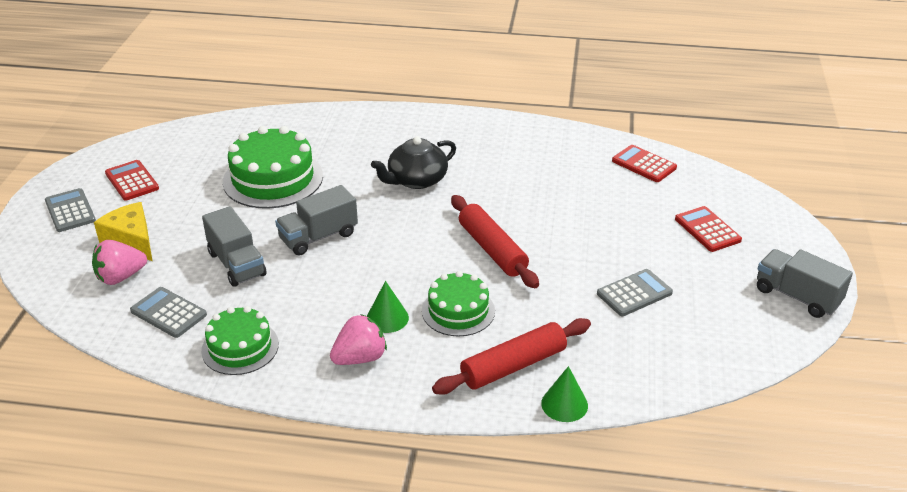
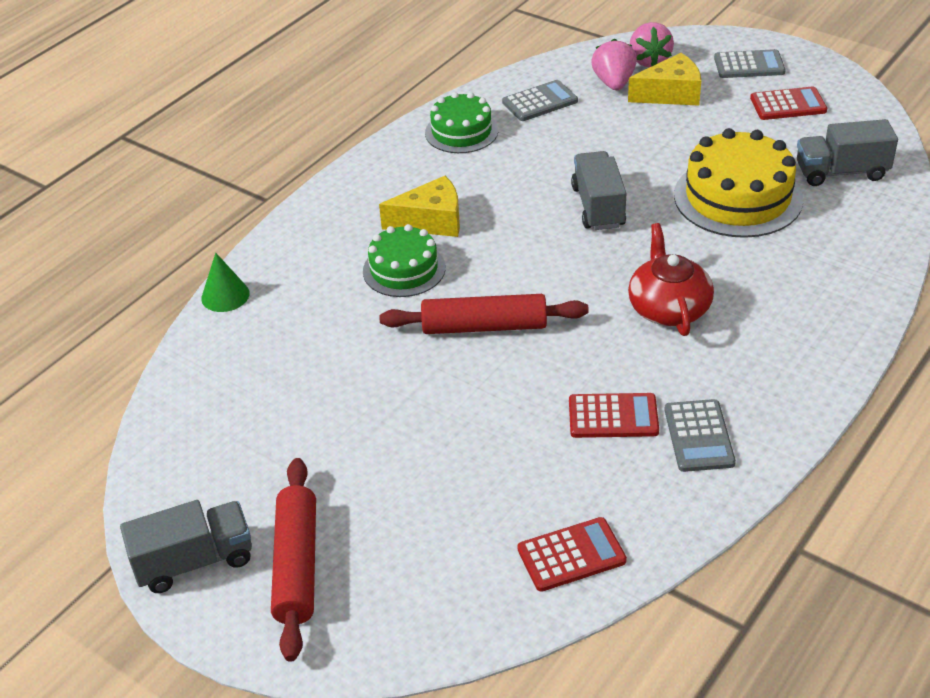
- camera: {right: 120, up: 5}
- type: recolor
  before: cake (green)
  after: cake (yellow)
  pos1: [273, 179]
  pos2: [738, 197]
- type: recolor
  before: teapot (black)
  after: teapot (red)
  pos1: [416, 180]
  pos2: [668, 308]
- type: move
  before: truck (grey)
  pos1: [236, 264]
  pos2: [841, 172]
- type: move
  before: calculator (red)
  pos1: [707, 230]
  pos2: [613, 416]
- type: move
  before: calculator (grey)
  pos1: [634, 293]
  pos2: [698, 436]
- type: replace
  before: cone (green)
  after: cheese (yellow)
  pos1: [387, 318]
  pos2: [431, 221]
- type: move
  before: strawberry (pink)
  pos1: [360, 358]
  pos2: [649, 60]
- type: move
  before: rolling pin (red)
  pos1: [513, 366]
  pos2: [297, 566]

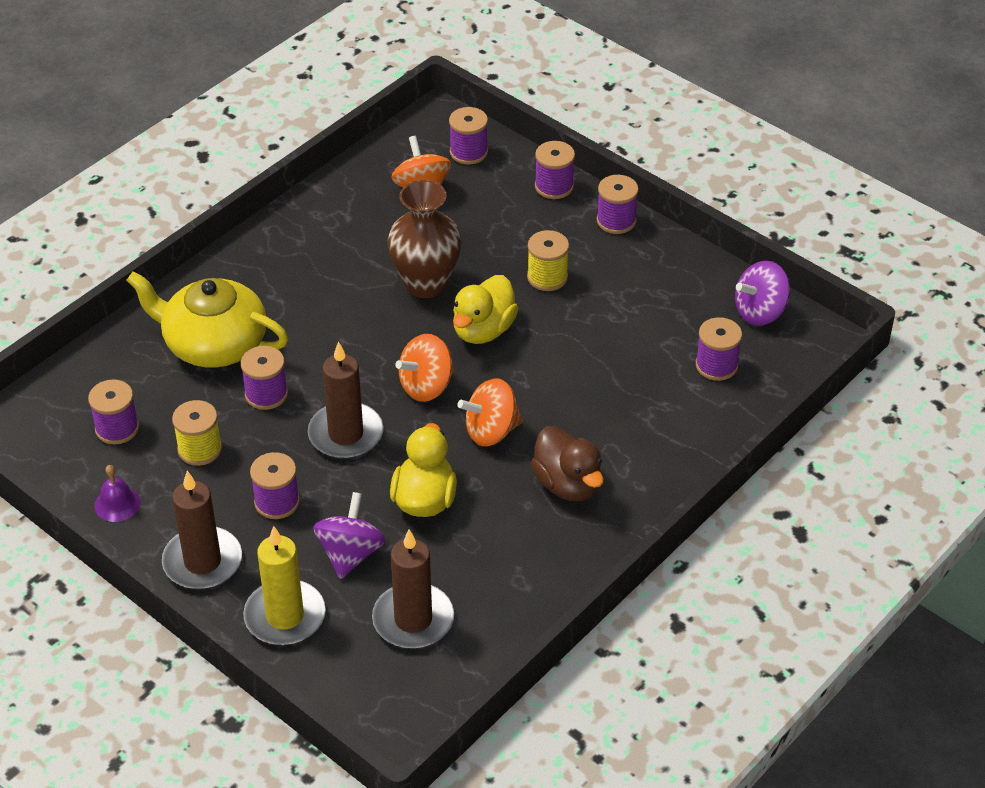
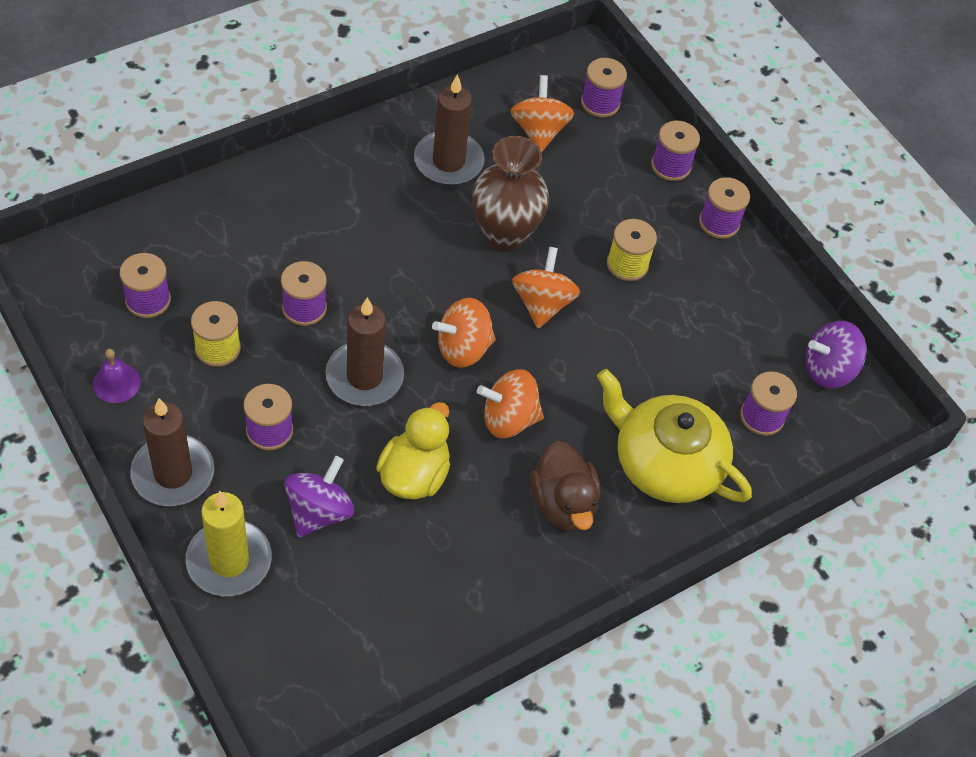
- camera: {right: 10, up: 10}
- type: move
  before: teapot (yellow)
  pos1: [214, 343]
  pos2: [665, 463]
- type: replace
  before: duck (yellow)
  after: spinning top (orange)
  pos1: [483, 330]
  pos2: [542, 304]
- type: move
  before: candle (brown)
  pos1: [413, 619]
  pos2: [448, 161]

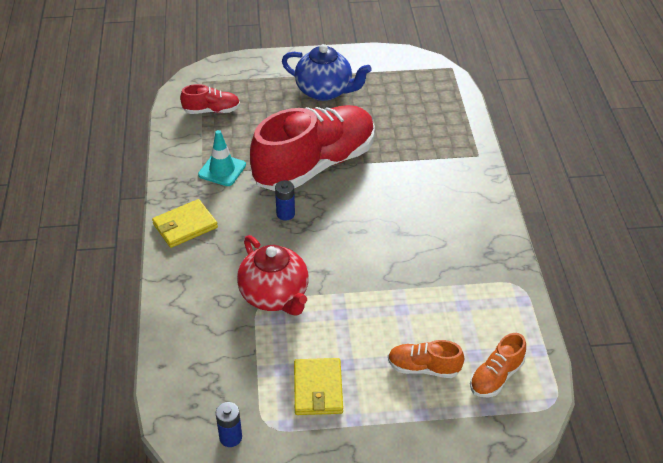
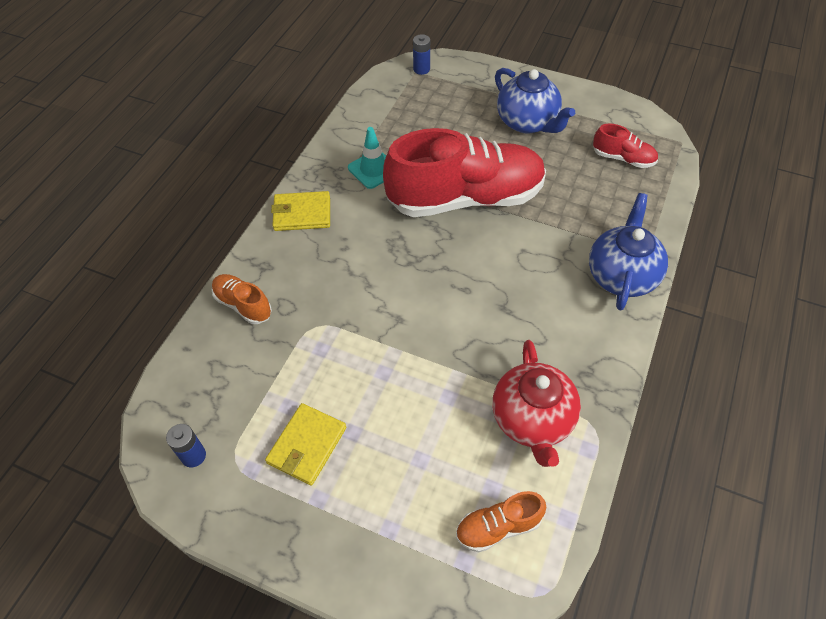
- camera: {right: 30, up: 10}
- type: move
  before: shoe (red)
  pos1: [211, 110]
  pos2: [623, 158]
- type: move
  before: battery (blue)
  pos1: [285, 214]
  pos2: [421, 69]
- type: move
  before: teapot (red)
  pos1: [275, 296]
  pos2: [532, 420]
- type: move
  before: shoe (orange)
  pos1: [423, 368]
  pos2: [243, 305]
- type: insert
  after: teapot (blue)
  pos2: [621, 275]

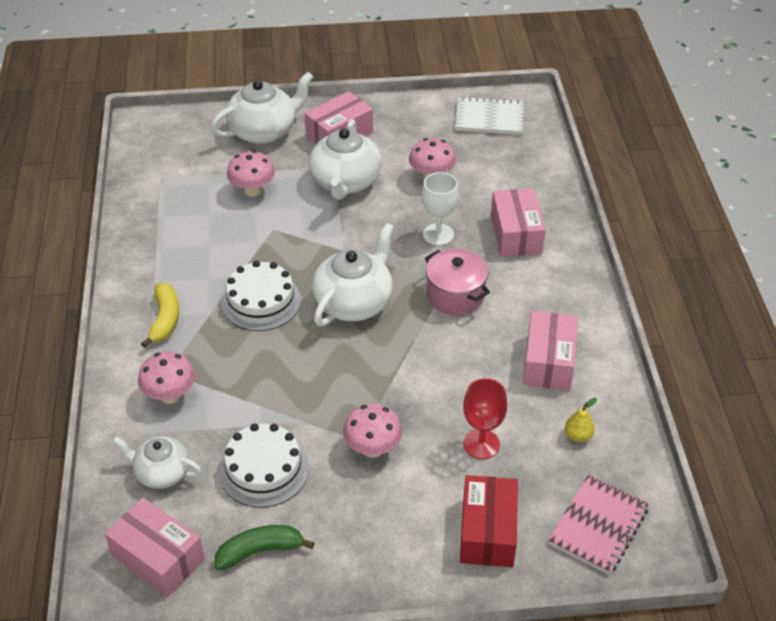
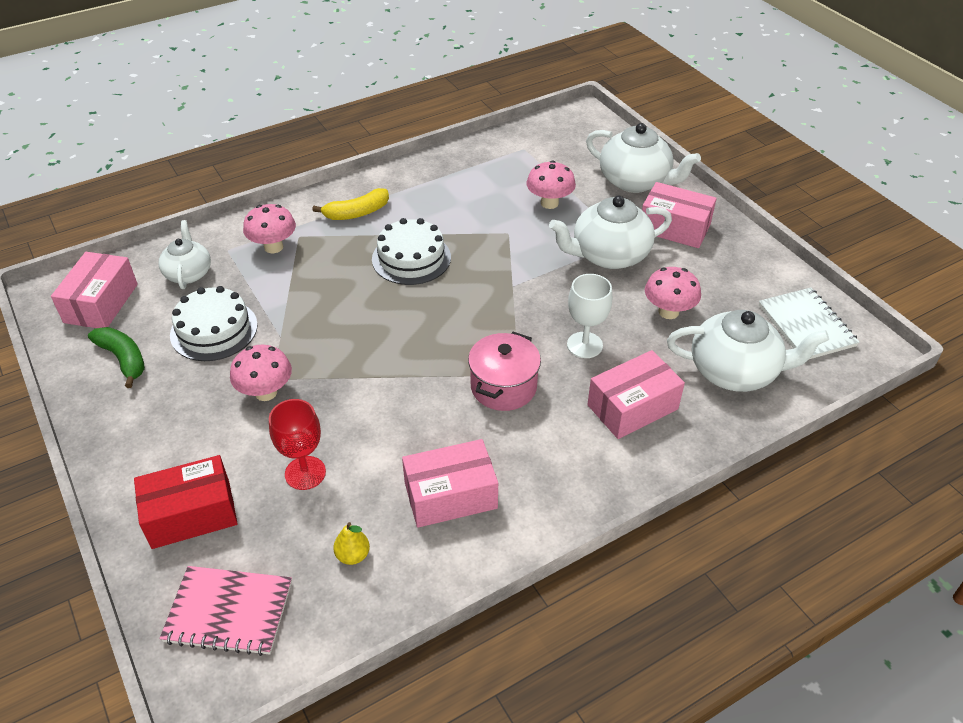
- camera: {right: 65, up: 0}
- type: move
  before: teapot (white)
  pos1: [354, 302]
  pos2: [735, 371]

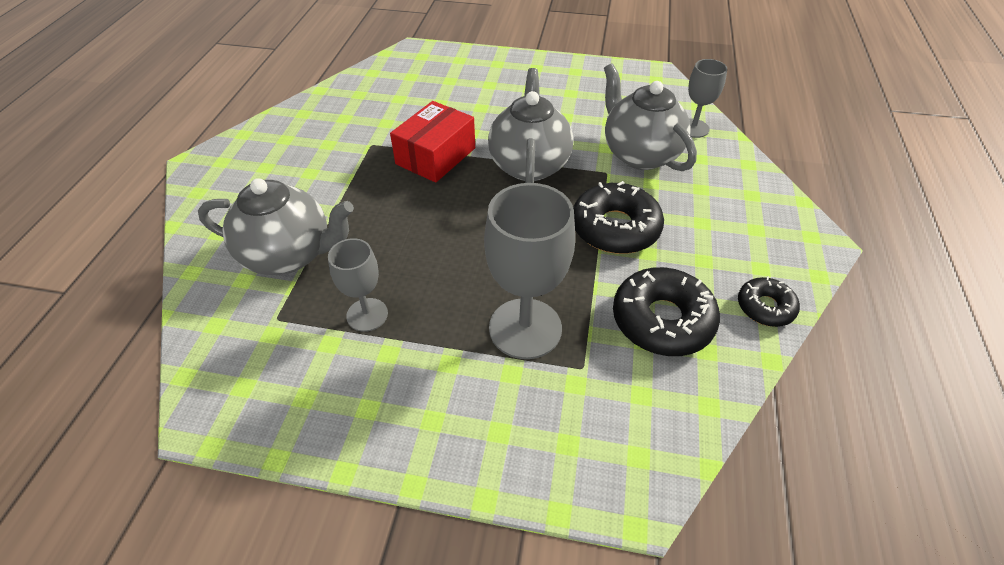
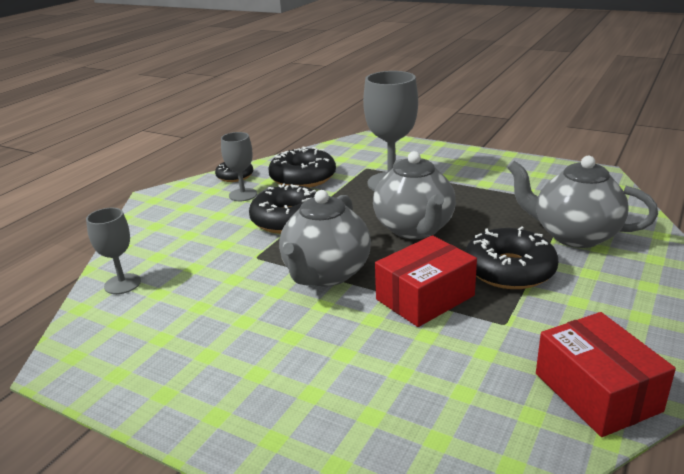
- camera: {right: -160, up: -20}
- type: move
  before: teapot (grey)
  pos1: [639, 154]
  pos2: [415, 229]
- type: move
  before: goblet (grey)
  pos1: [367, 315]
  pos2: [243, 195]
- type: insert
  after: donut (black)
  pos2: [509, 270]
- type: insert
  after: box (red)
  pos2: [597, 392]

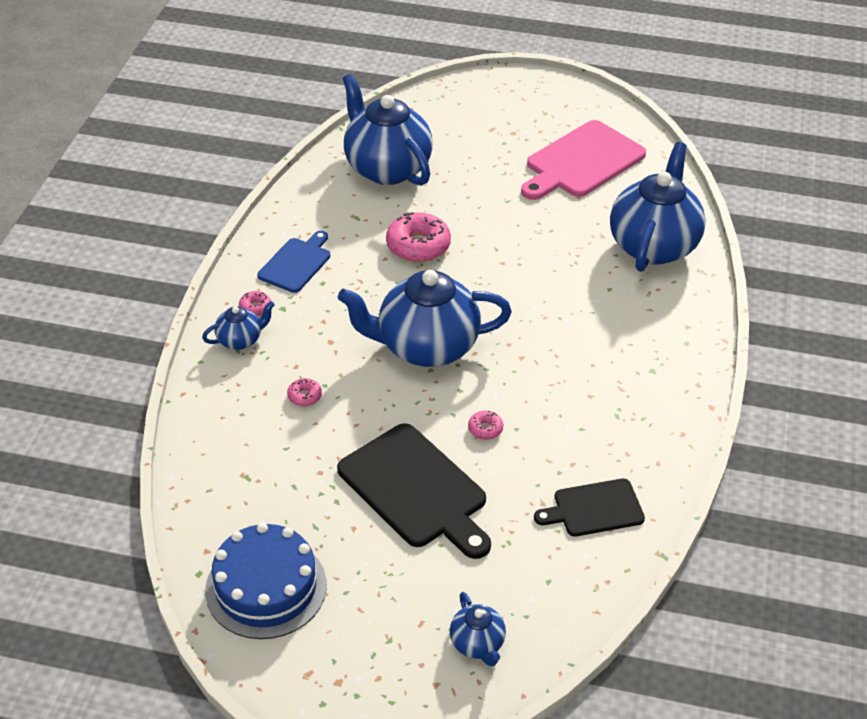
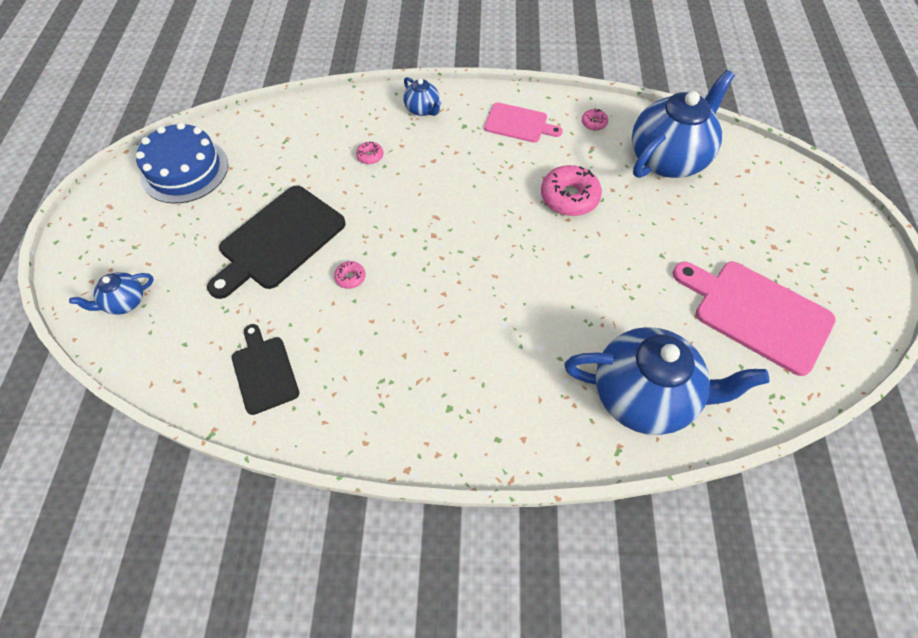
- camera: {right: 80, up: 15}
- type: recolor
  before: cutting board (blue)
  after: cutting board (pink)
  pos1: [296, 263]
  pos2: [518, 123]
- type: delete
  before: teapot (blue)
  pos1: [425, 347]
- type: move
  before: donut (pink)
  pos1: [255, 307]
  pos2: [594, 123]

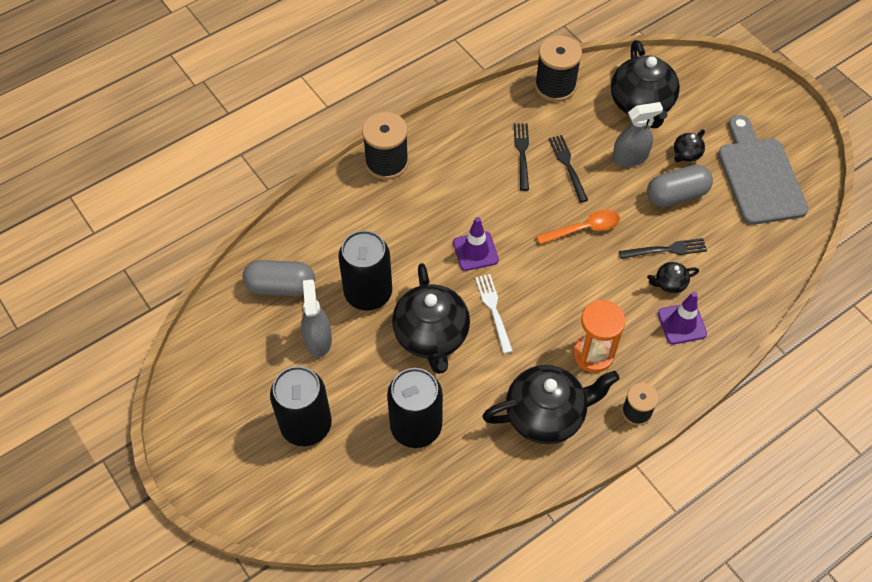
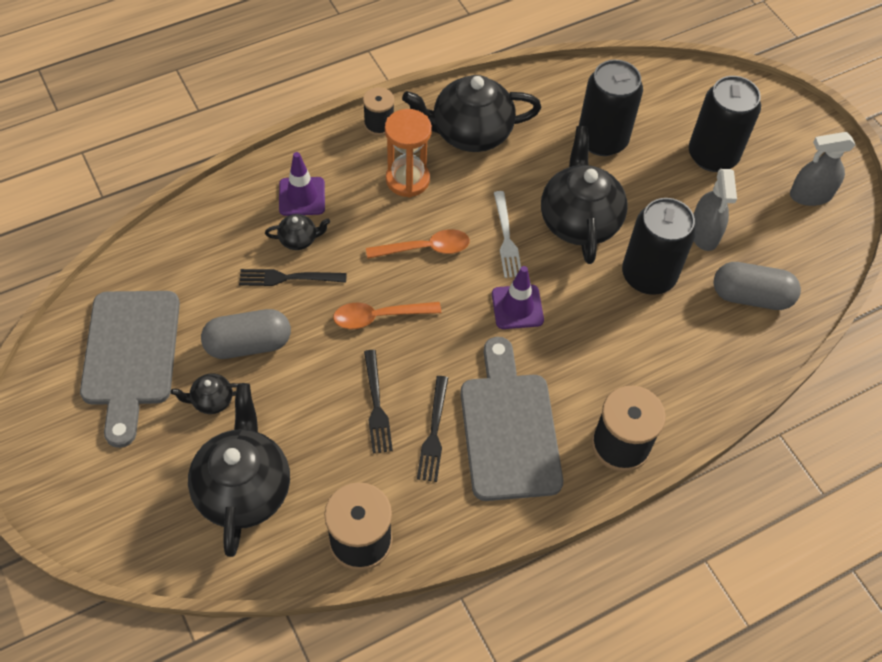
- camera: {right: -175, up: 0}
- type: move
  before: spray bottle (grey)
  pos1: [630, 157]
  pos2: [810, 195]
- type: rotate
  before: teapot (black)
  pos1: [686, 154]
  pos2: [212, 400]
  turn: -150
- type: insert
  after: spoon (orange)
  pos2: [425, 248]
- type: insert
  after: cutting board (grey)
  pos2: [508, 428]

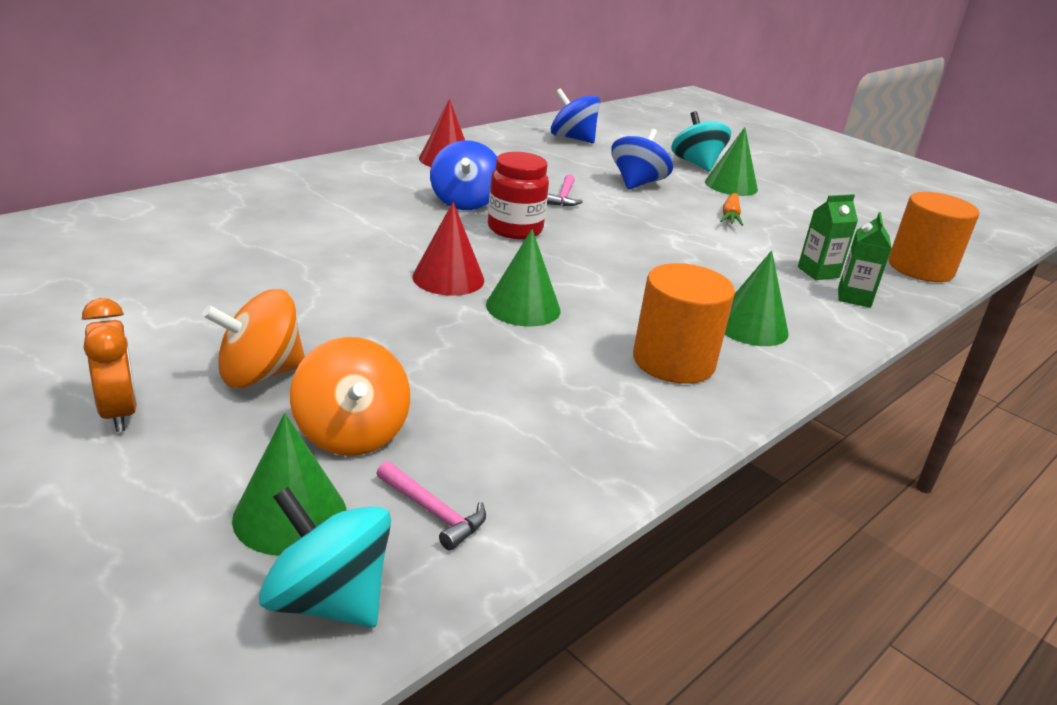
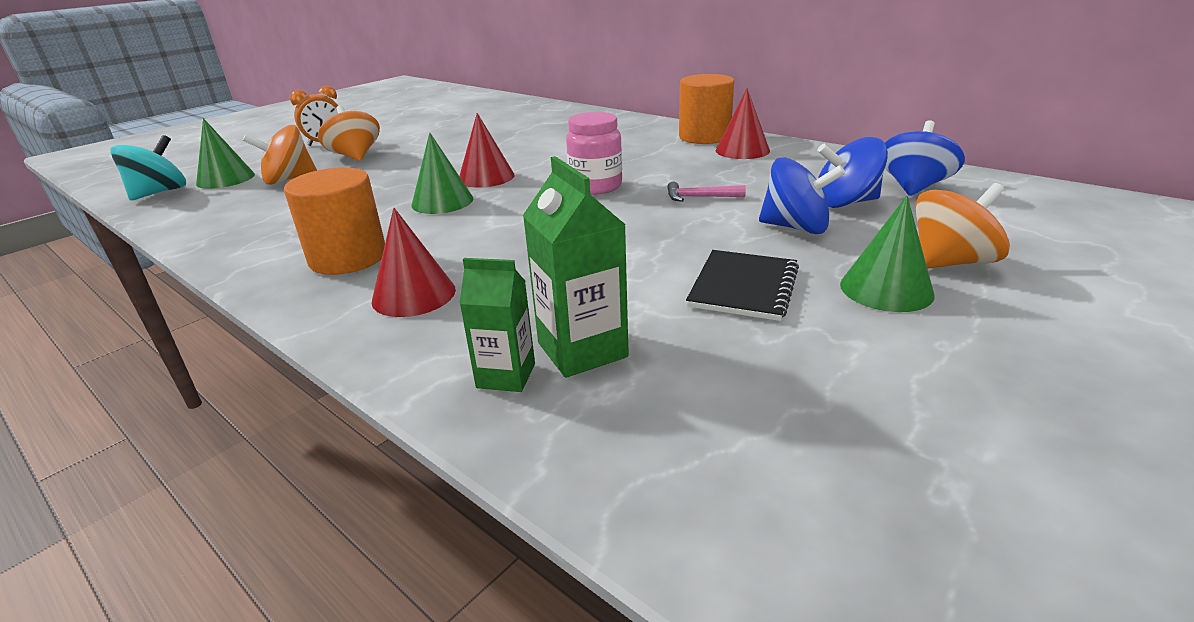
- camera: {right: 90, up: 0}
- type: recolor
  before: spinning top (turquoise)
  after: spinning top (orange)
  pos1: [696, 164]
  pos2: [950, 262]
- type: move
  before: spinning top (blue)
  pos1: [464, 202]
  pos2: [845, 203]
- type: recolor
  before: jar (red)
  after: jar (pink)
  pos1: [515, 229]
  pos2: [596, 186]
- type: move
  before: cylinder (orange)
  pos1: [920, 268]
  pos2: [704, 137]
- type: replace
  before: carrot (orange)
  after: notebook (black)
  pos1: [730, 216]
  pos2: [743, 287]
- type: resize
  before: carton (green)
  pos1: [818, 272]
  pos2: [582, 350]
  scale: 1.52
- type: recolor
  before: cone (green)
  after: cone (red)
  pos1: [751, 326]
  pos2: [414, 295]
- type: delete
  before: hammer (pink)
  pos1: [434, 512]

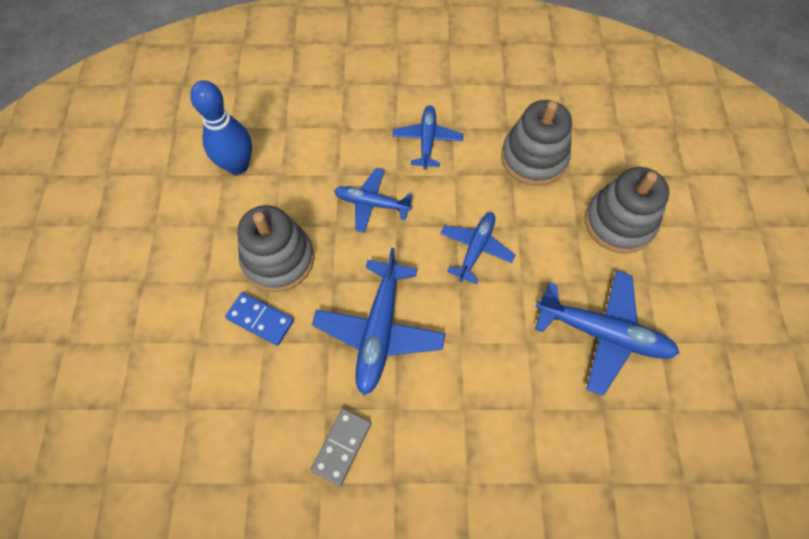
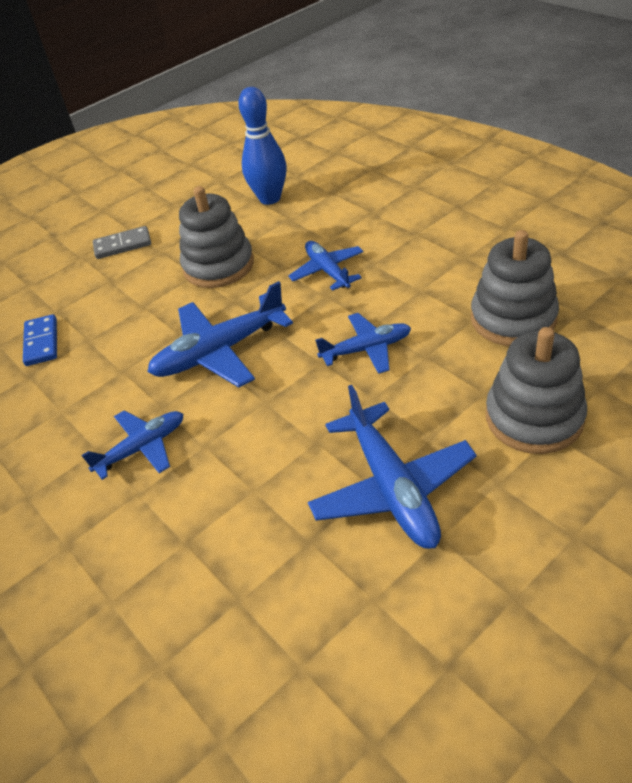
- camera: {right: 55, up: -20}
- type: move
  before: plane (blue)
  pos1: [427, 140]
  pos2: [142, 448]
- type: move
  before: domino (blue)
  pos1: [260, 320]
  pos2: [41, 342]
- type: move
  before: domino (grey)
  pos1: [342, 446]
  pos2: [122, 245]

